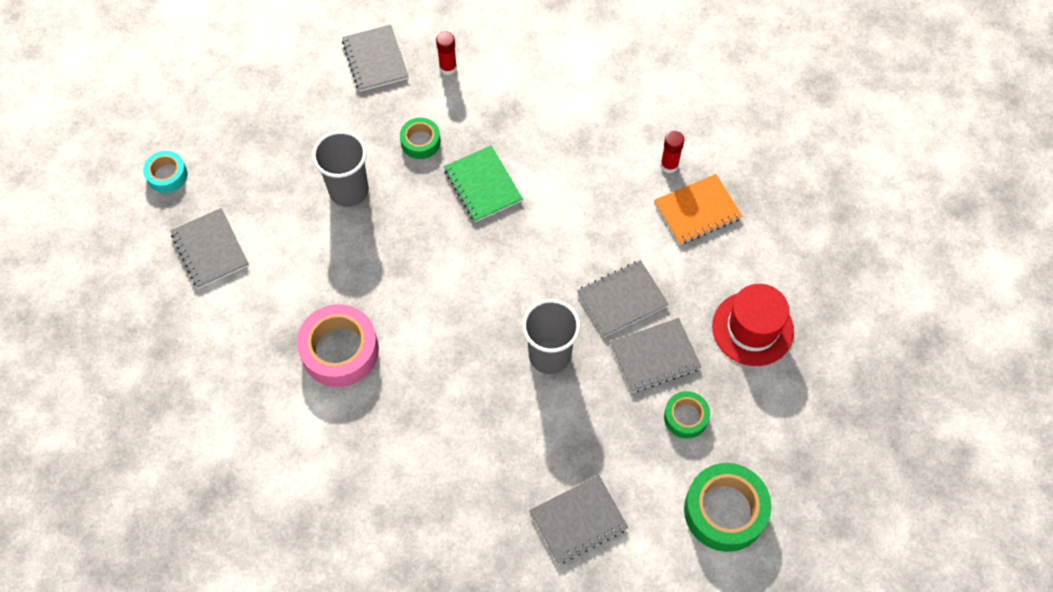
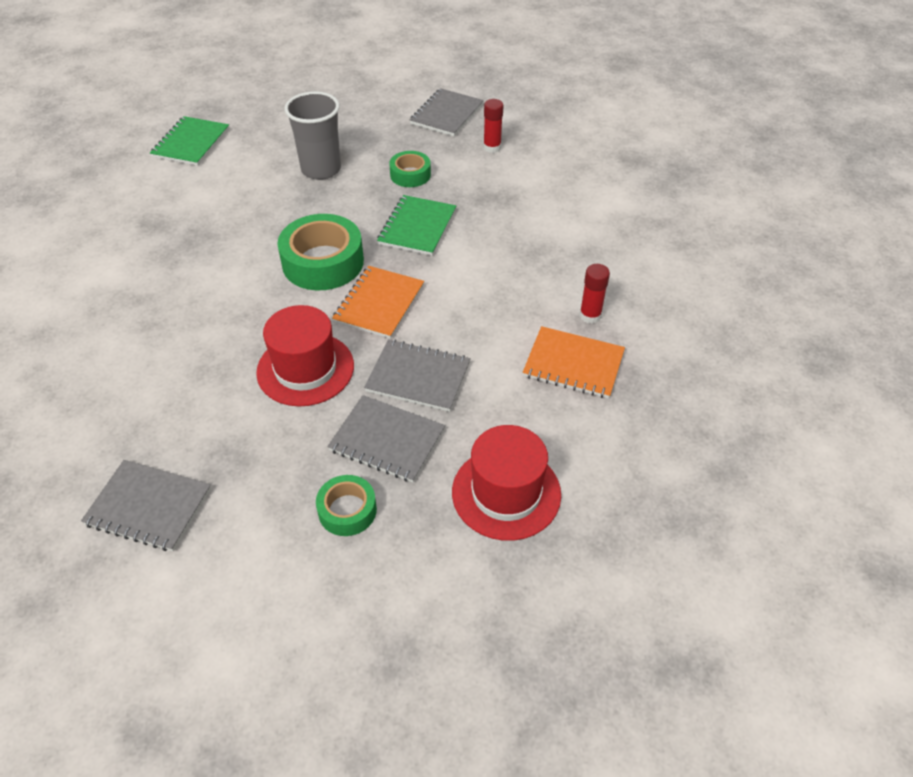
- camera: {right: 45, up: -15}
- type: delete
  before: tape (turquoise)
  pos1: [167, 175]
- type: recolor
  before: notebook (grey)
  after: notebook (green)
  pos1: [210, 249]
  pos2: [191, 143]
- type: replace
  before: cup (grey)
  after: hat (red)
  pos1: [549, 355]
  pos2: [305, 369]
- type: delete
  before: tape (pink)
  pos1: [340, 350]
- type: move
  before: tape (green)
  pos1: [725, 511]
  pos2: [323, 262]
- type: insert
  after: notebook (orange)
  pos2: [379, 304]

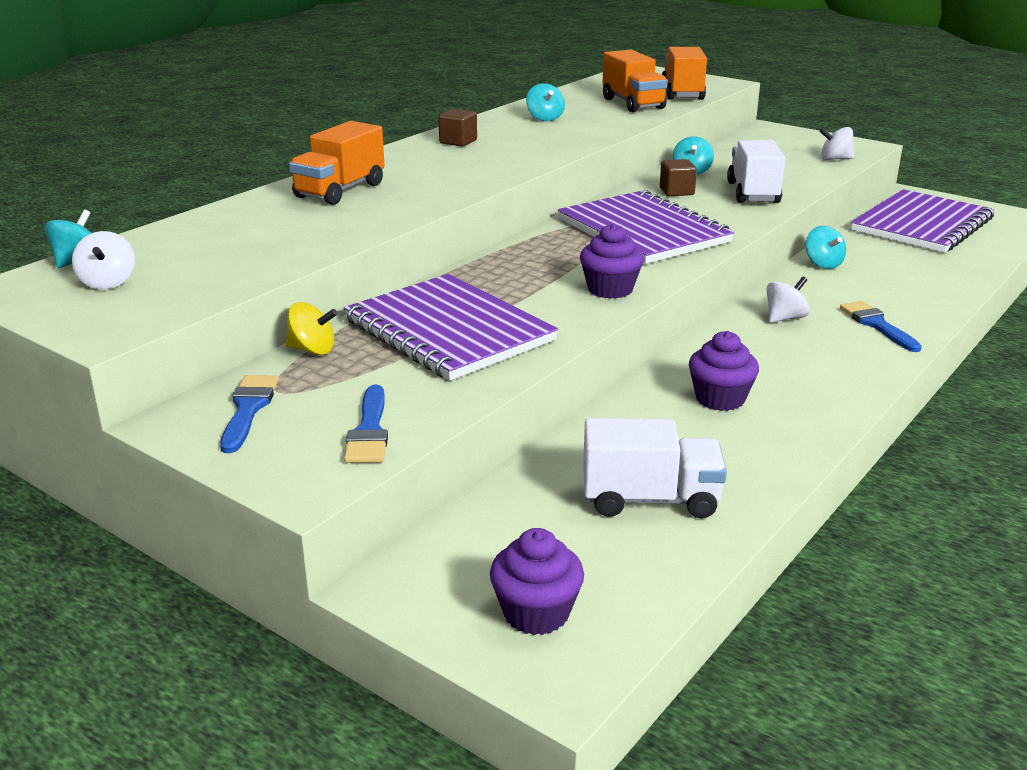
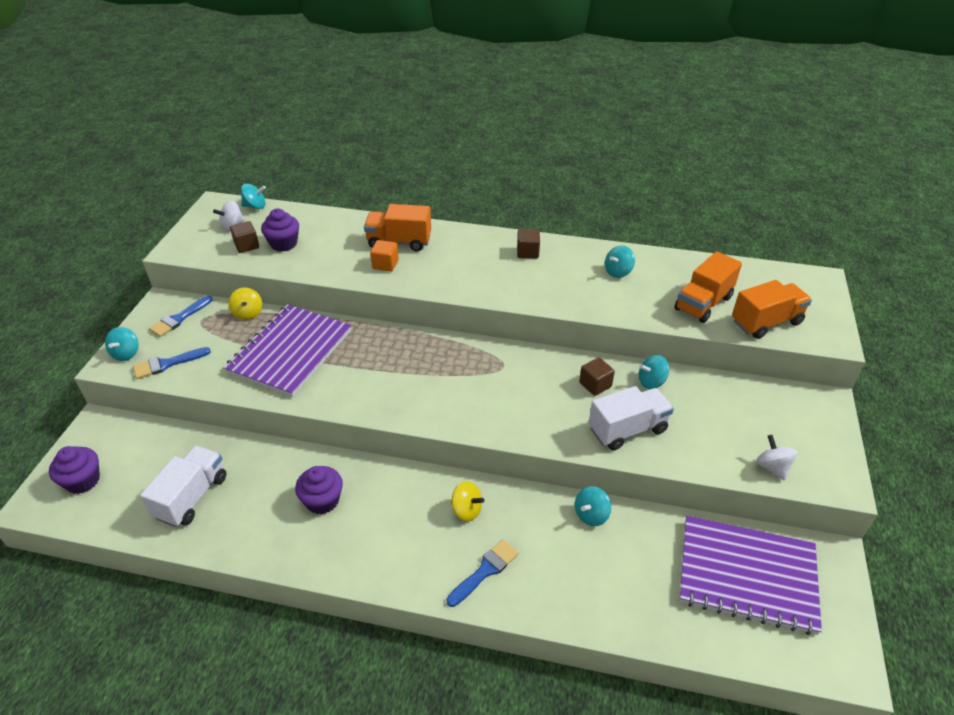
- camera: {right: 65, up: 15}
- type: delete
  before: notebook (purple)
  pos1: [643, 231]
- type: move
  before: cupcake (purple)
  pos1: [610, 289]
  pos2: [284, 244]
- type: recolor
  before: spinning top (white)
  after: spinning top (yellow)
  pos1: [785, 318]
  pos2: [466, 510]
- type: rotate
  before: brush (blue)
  pos1: [248, 409]
  pos2: [179, 318]
  turn: 150
- type: rotate
  before: truck (white)
  pos1: [650, 499]
  pos2: [192, 497]
  turn: -135
- type: insert
  after: cube (brown)
  pos2: [247, 245]
- type: insert
  after: cube (orange)
  pos2: [385, 264]
- type: insert
  after: spinning top (turquoise)
  pos2: [126, 354]

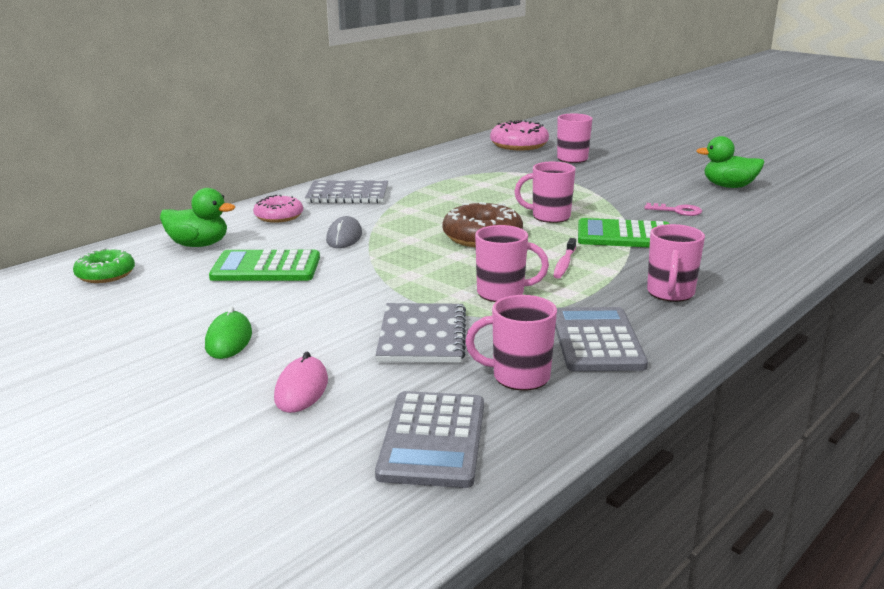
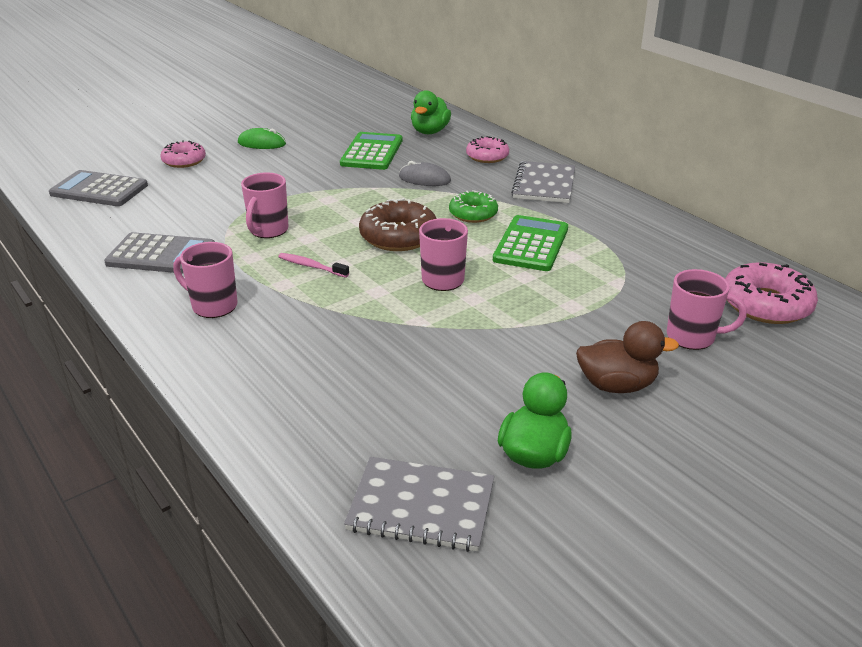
- camera: {right: 100, up: 10}
- type: delete
  before: key (pink)
  pos1: [677, 211]
- type: move
  before: calculator (green)
  pos1: [624, 235]
  pos2: [531, 244]
- type: move
  before: donut (green)
  pos1: [105, 274]
  pos2: [473, 214]
- type: delete
  before: mug (pink)
  pos1: [519, 377]
- type: move
  before: notebook (grey)
  pos1: [422, 336]
  pos2: [421, 506]
- type: replace
  before: mouse (pink)
  after: donut (pink)
  pos1: [301, 389]
  pos2: [184, 161]
- type: insert
  after: duck (brown)
  pos2: [616, 385]

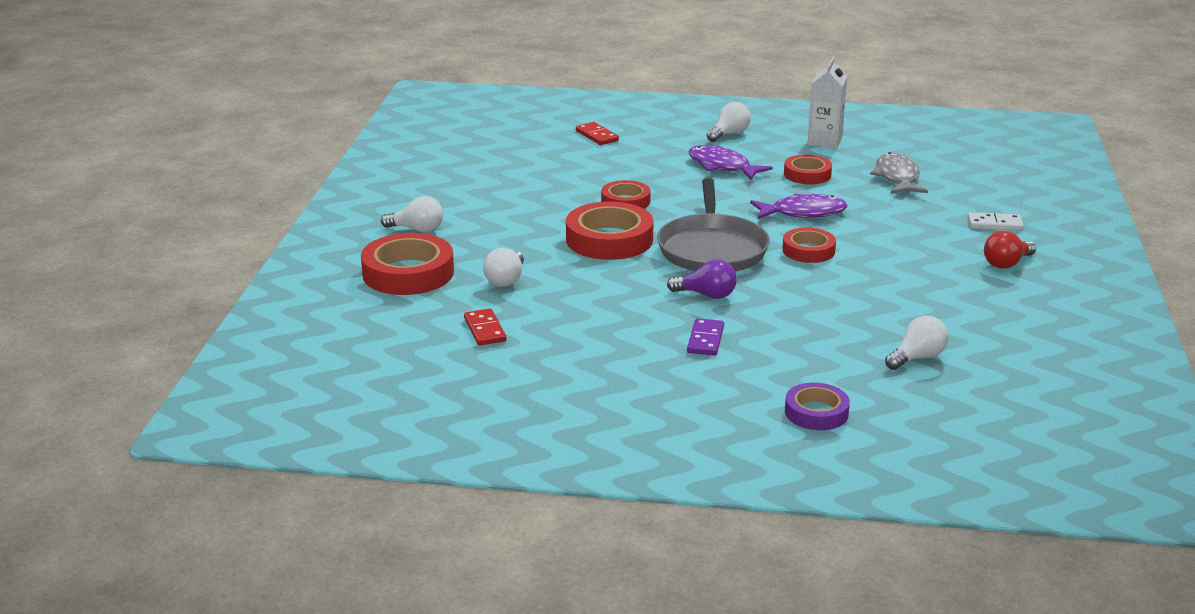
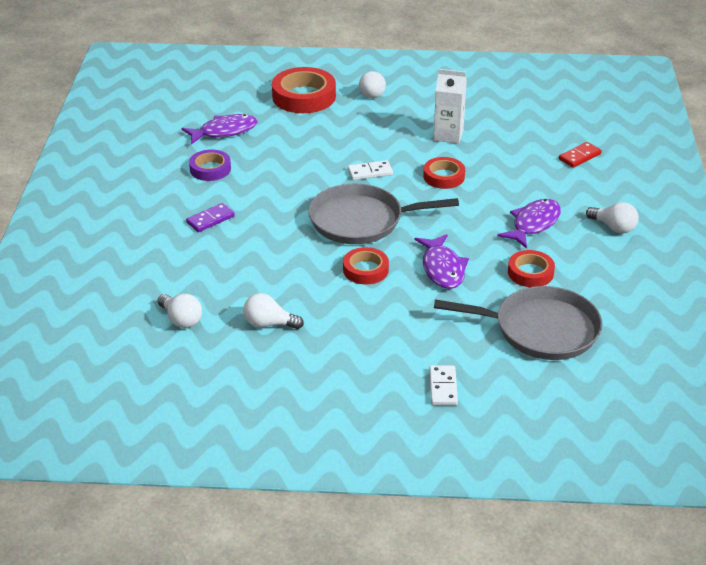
- camera: {right: 85, up: 10}
- type: move
  before: carton (white)
  pos1: [824, 141]
  pos2: [448, 135]
- type: replace
  before: fish (grey)
  after: pan (grey)
  pos1: [897, 177]
  pos2: [541, 329]
- type: replace
  before: tape (red)
  after: domino (white)
  pos1: [609, 239]
  pos2: [370, 172]
- type: delete
  before: light bulb (red)
  pos1: [1006, 264]
- type: move
  before: light bulb (white)
  pos1: [506, 280]
  pos2: [269, 324]
- type: delete
  before: light bulb (purple)
  pos1: [706, 295]
- type: replace
  before: domino (red)
  after: fish (purple)
  pos1: [485, 330]
  pos2: [224, 131]
- type: rotate
  before: domino (purple)
  pos1: [705, 340]
  pos2: [210, 219]
  turn: -45
- type: move
  before: tape (purple)
  pos1: [816, 412]
  pos2: [210, 169]

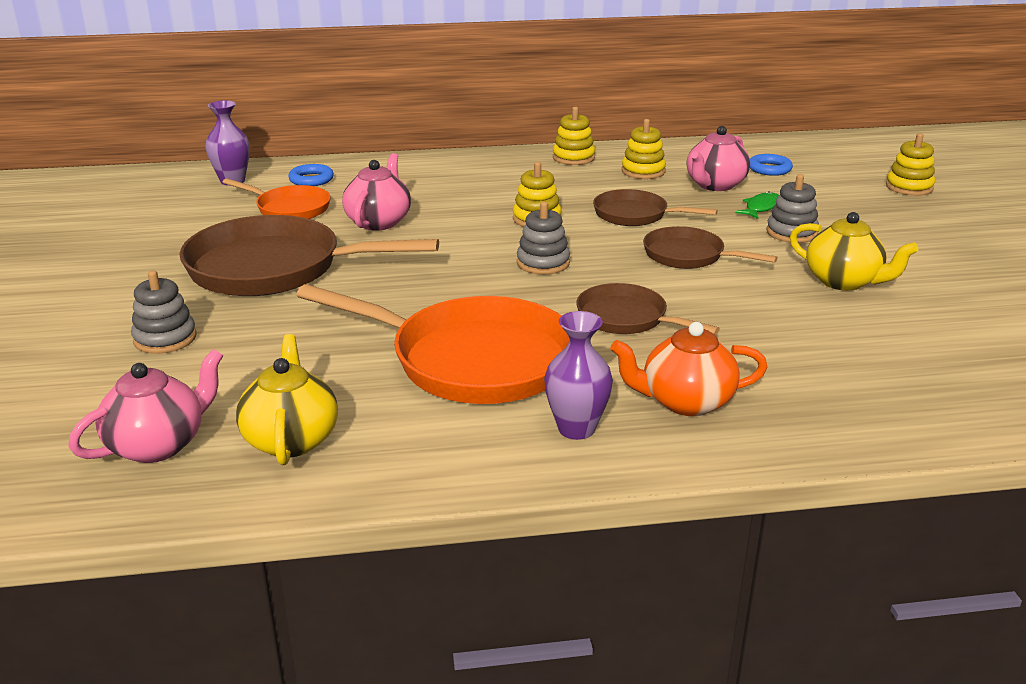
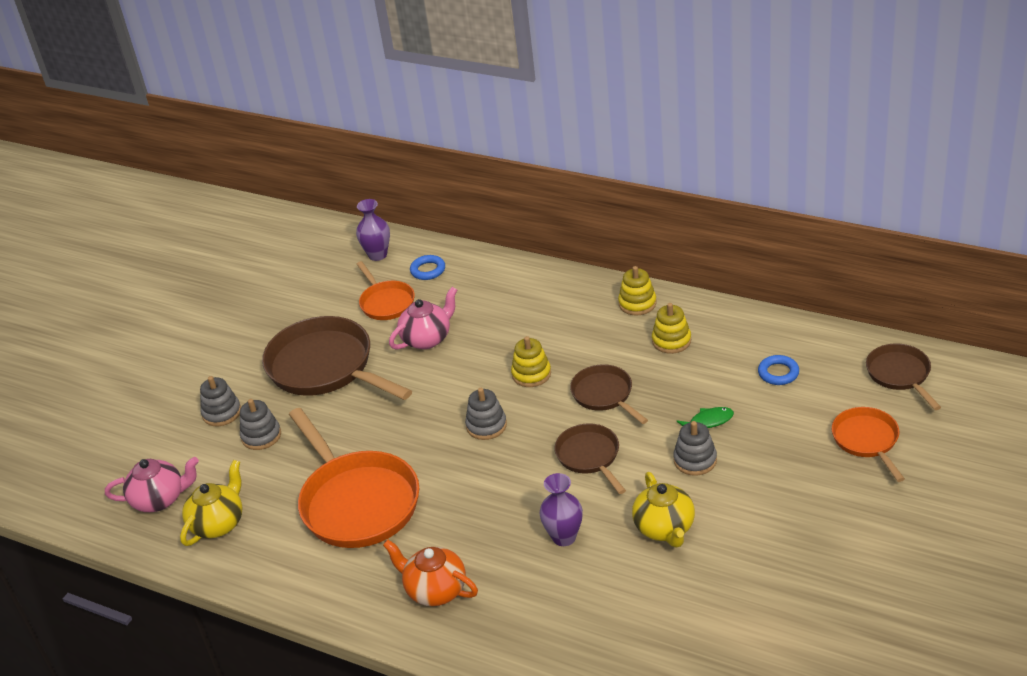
- camera: {right: 40, up: 10}
- type: delete
  before: teapot (pink)
  pos1: [715, 185]
- type: replace
  before: stacking toy (yellow)
  after: pan (orange)
  pos1: [909, 187]
  pos2: [867, 440]
- type: move
  before: pan (brown)
  pos1: [627, 318]
  pos2: [900, 375]
- type: move
  before: vase (purple)
  pos1: [576, 428]
  pos2: [564, 537]
- type: insert
  after: stacking toy (grey)
  pos2: [261, 436]

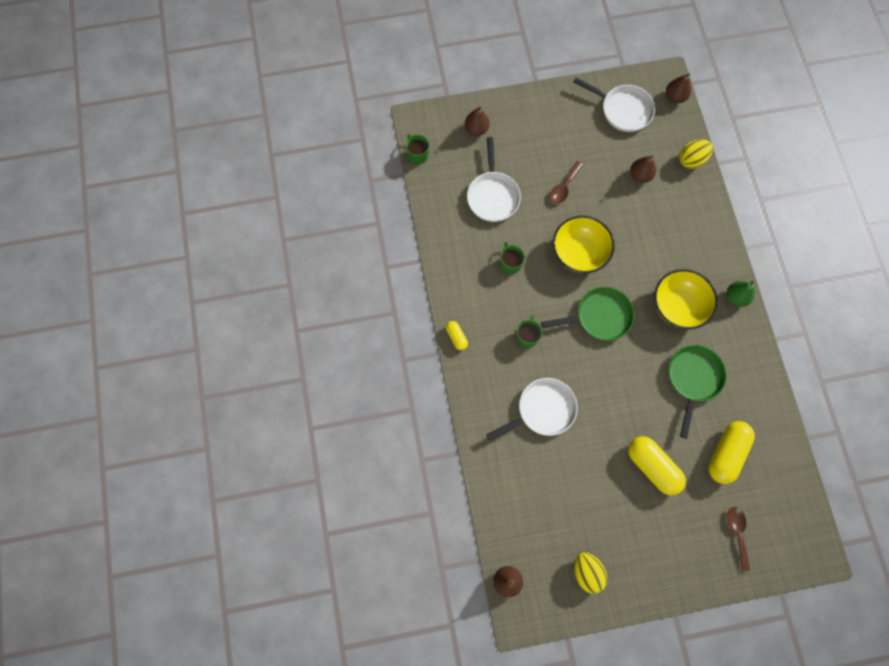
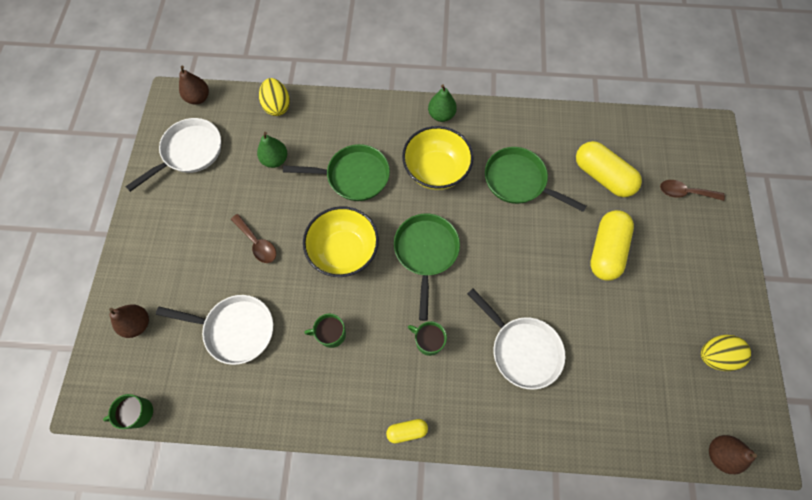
- camera: {right: -75, up: -5}
- type: recolor
  before: pear (brown)
  after: pear (green)
  pos1: [640, 175]
  pos2: [275, 160]
- type: rotate
  before: pan (white)
  pos1: [542, 410]
  pos2: [522, 350]
  turn: 150
- type: rotate
  before: capsule (yellow)
  pos1: [652, 466]
  pos2: [606, 250]
  turn: -45
- type: insert
  after: pan (green)
  pos2: [353, 176]

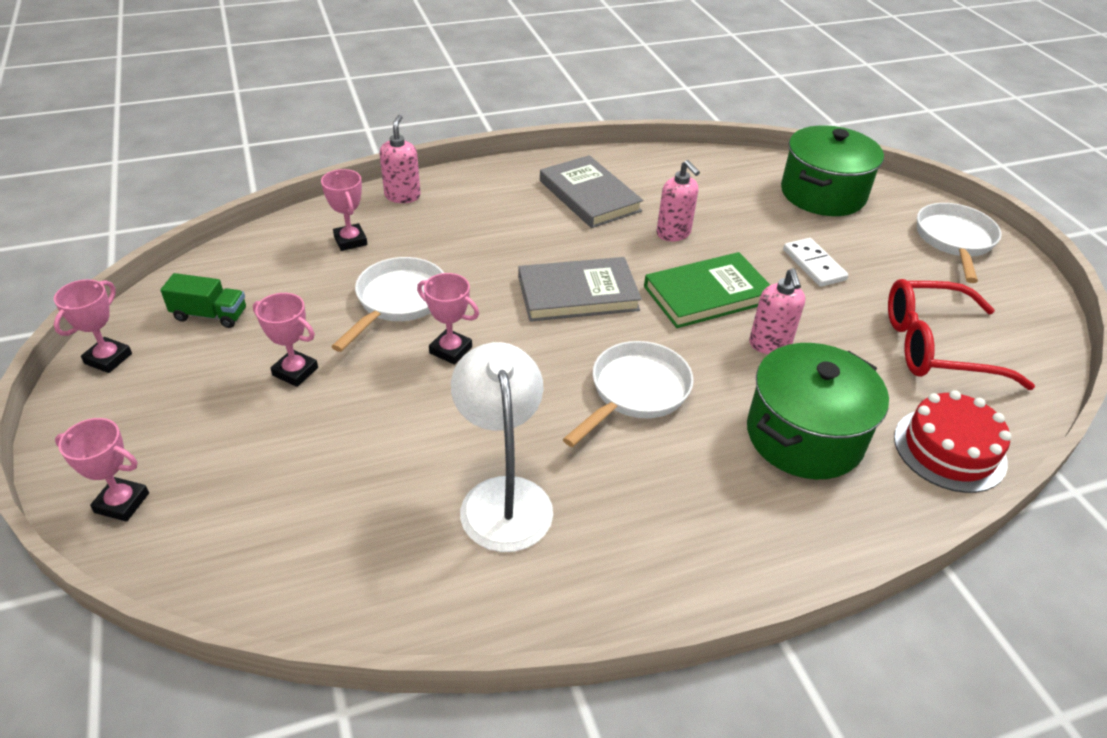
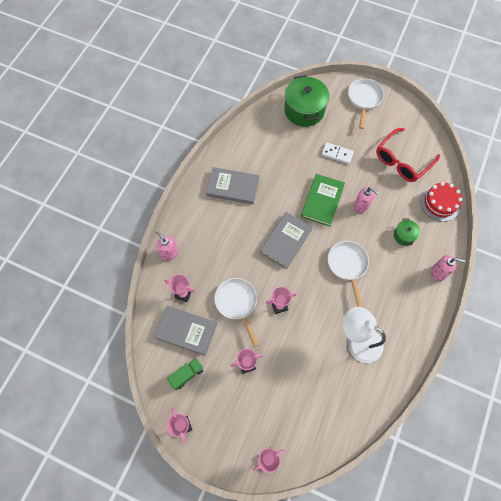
- camera: {right: -45, up: 25}
- type: move
  before: soap dispenser (pink)
  pos1: [673, 233]
  pos2: [438, 273]
- type: rotate
  before: pan (white)
  pos1: [954, 241]
  pos2: [364, 100]
  turn: 45
- type: resize
  before: pot (green)
  pos1: [804, 435]
  pos2: [404, 235]
  scale: 0.49
- type: insert
  after: book (grey)
  pos2: [186, 331]

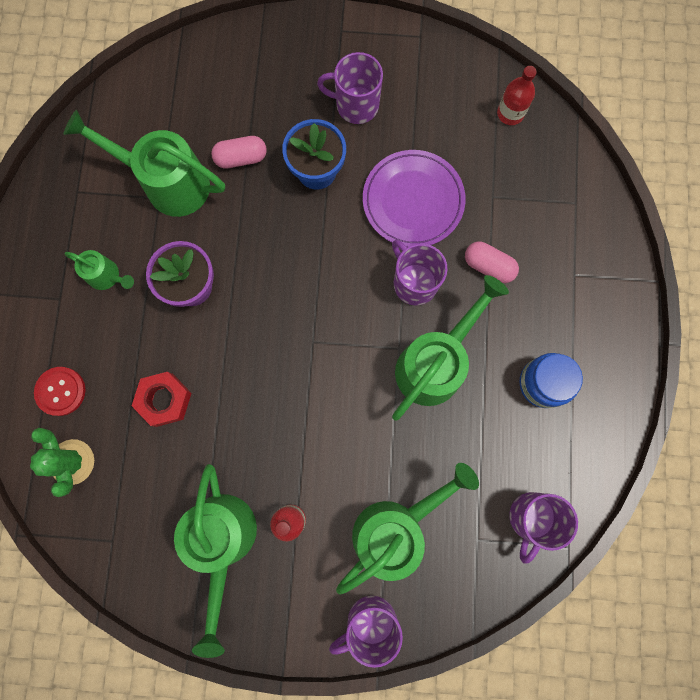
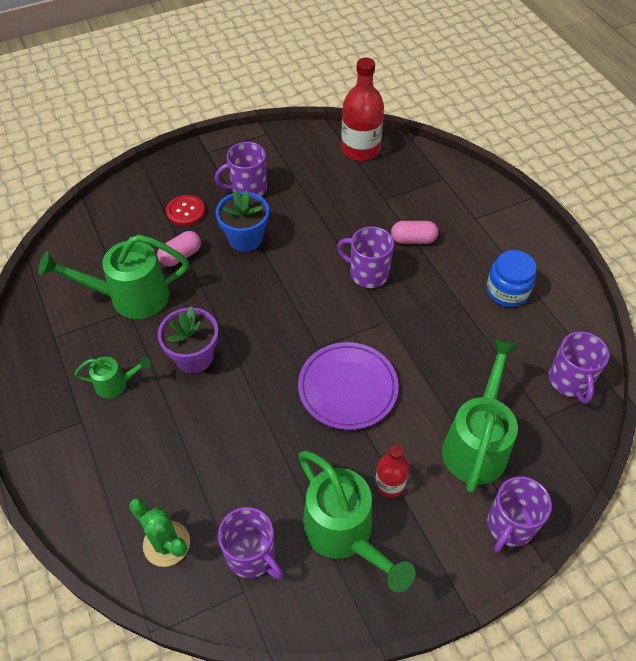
- camera: {right: -30, up: -25}
- type: resize
  before: bottle (red)
  pos1: [510, 113]
  pos2: [360, 149]
  scale: 1.78
- type: move
  before: plate (purple)
  pos1: [413, 201]
  pos2: [347, 388]
- type: delete
  before: watering can (green)
  pos1: [435, 363]
- type: move
  before: button (red)
  pos1: [61, 391]
  pos2: [185, 211]
- type: delete
  before: nut (red)
  pos1: [164, 400]
- type: insert
  after: mug (purple)
  pos2: [252, 556]

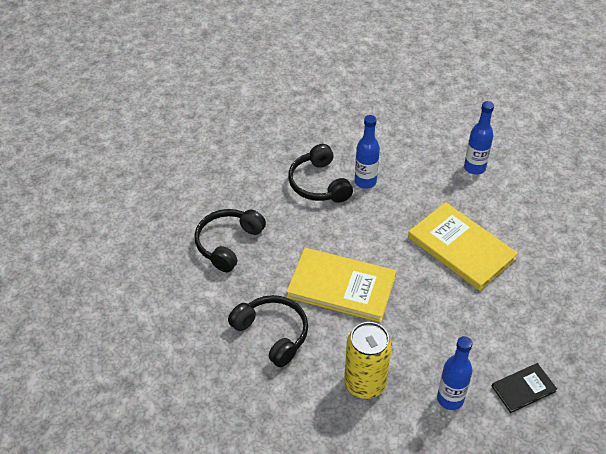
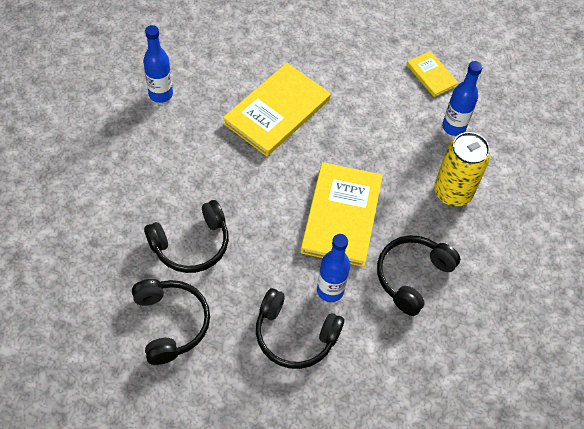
- camera: {right: -100, up: 10}
- type: move
  before: bottle (blue)
  pos1: [365, 182]
  pos2: [330, 290]
- type: recolor
  before: book (black)
  after: book (yellow)
  pos1: [523, 389]
  pos2: [431, 75]
- type: insert
  after: headphones (black)
  pos2: [171, 323]

